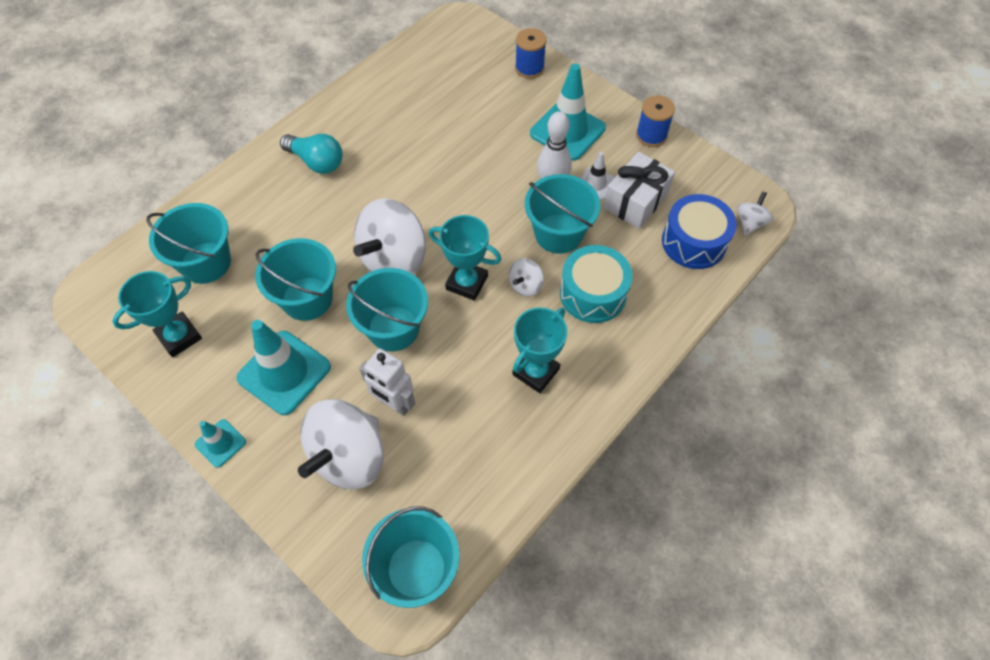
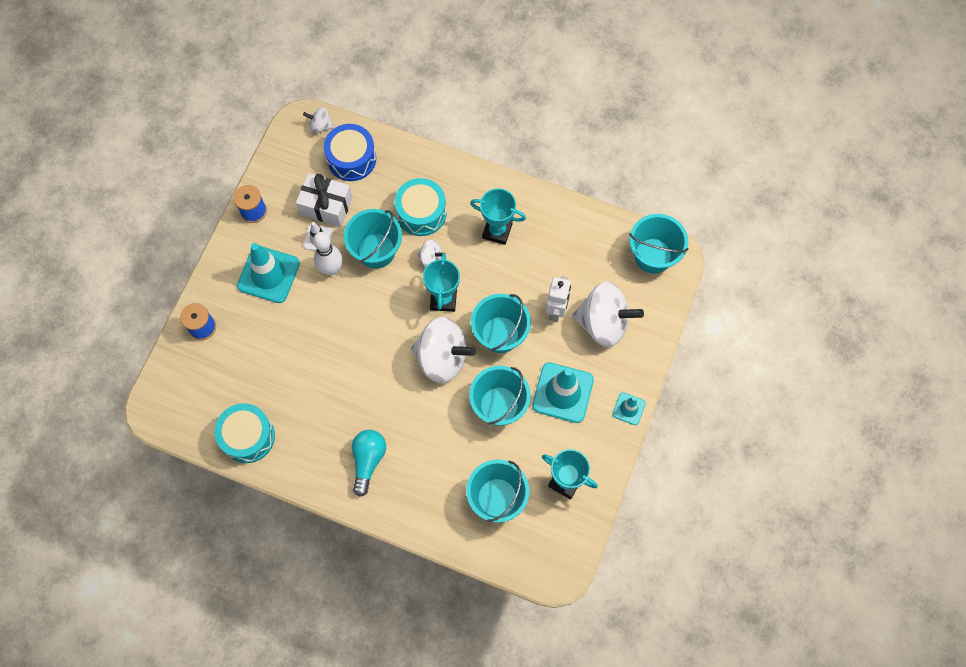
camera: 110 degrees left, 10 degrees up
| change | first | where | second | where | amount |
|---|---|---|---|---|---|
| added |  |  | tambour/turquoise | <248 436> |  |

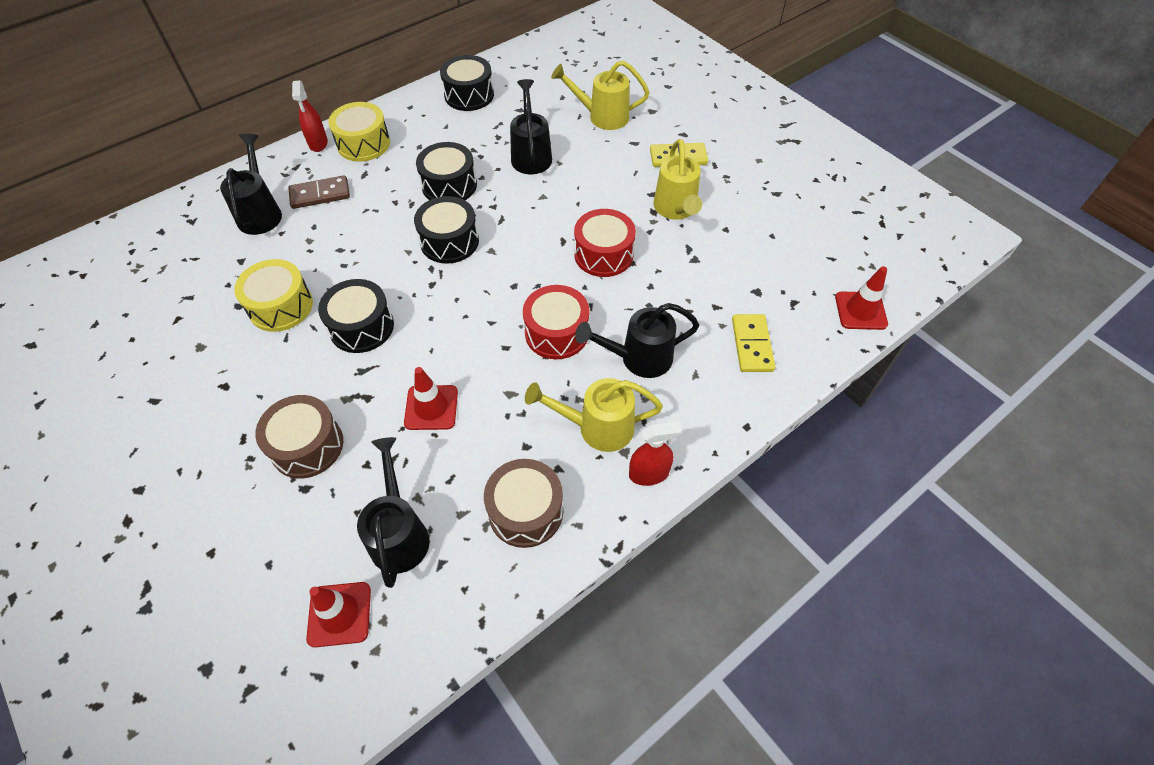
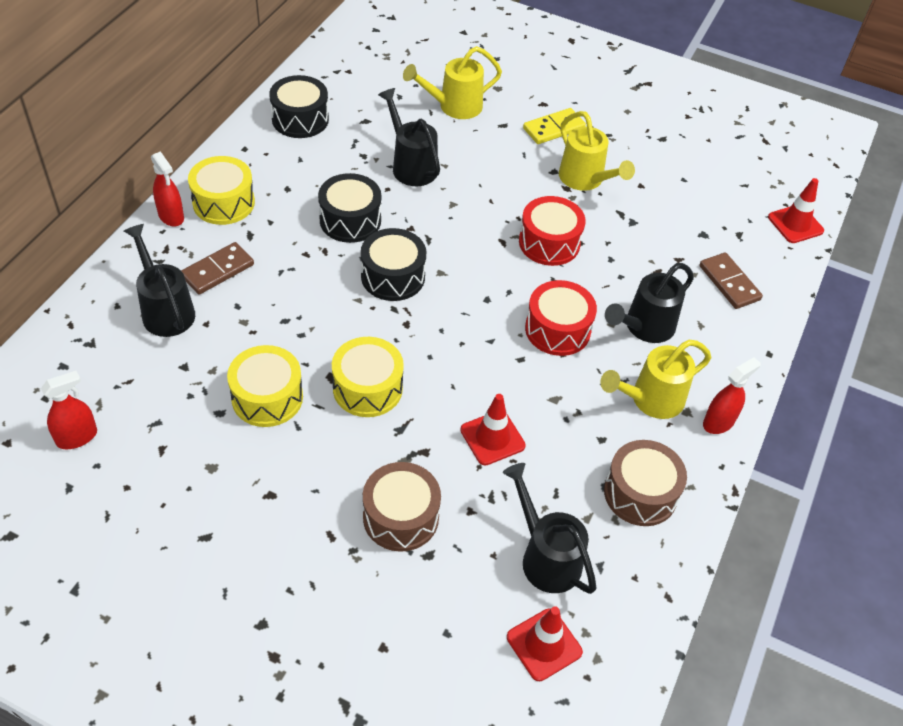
camera: 30 degrees left, 5 degrees down
| change | first | where | second | where | amount |
|---|---|---|---|---|---|
| recoloured | tambour/noir | <361 327> | tambour/jaune | <367 388> |  |
| recoloured | domino/jaune | <751 345> | domino/marron | <729 283> |  |
| added |  |  | vaporisateur/rouge | <77 437> |  |

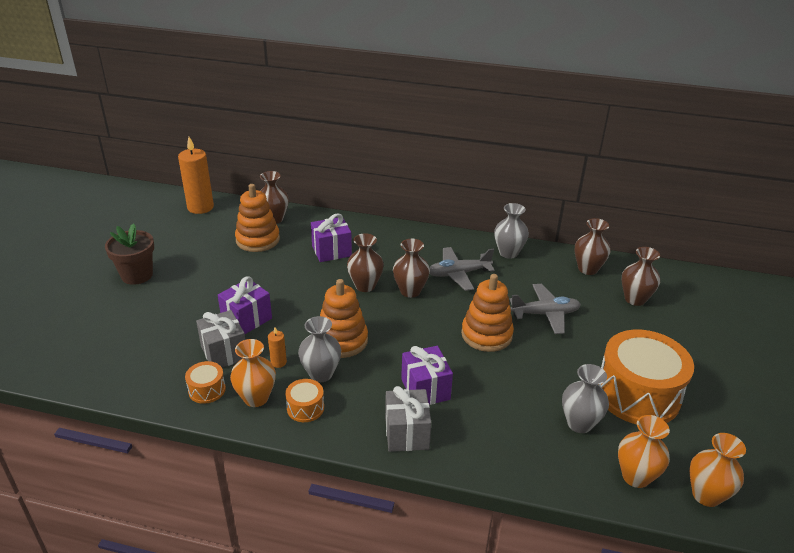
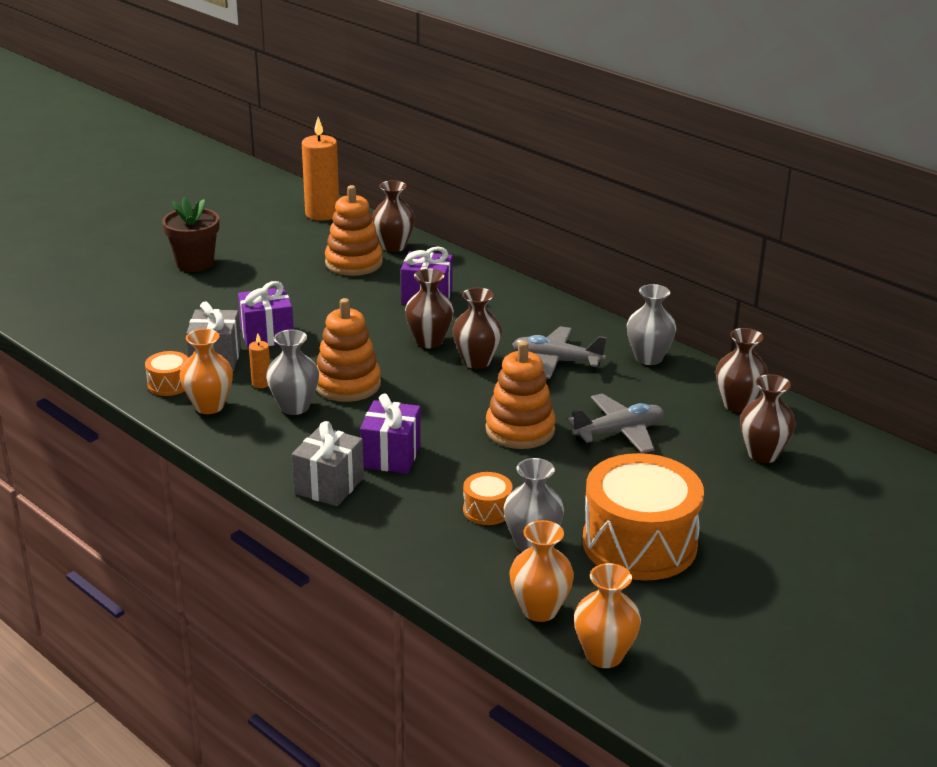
camera: 30 degrees right, 5 degrees down
| change | first | where | second | where | amount |
|---|---|---|---|---|---|
| moved | tambour/orange | <305 408> |  | <487 510> |  |
| turned | avion/gris | <545 314> |  | <619 432> | 45 degrees counterclockwise |

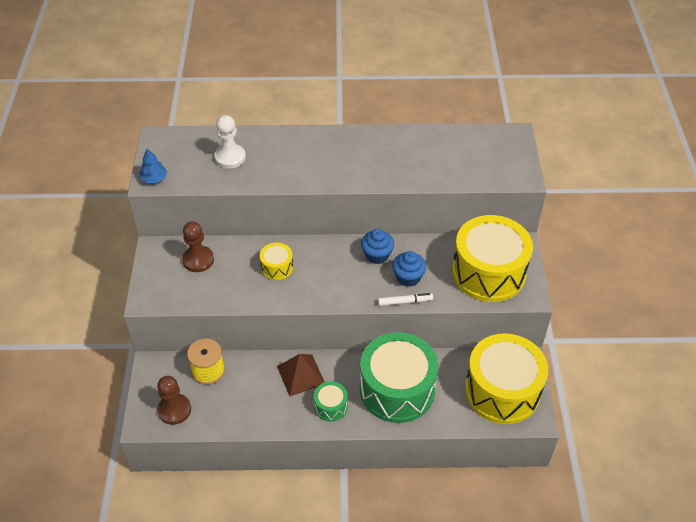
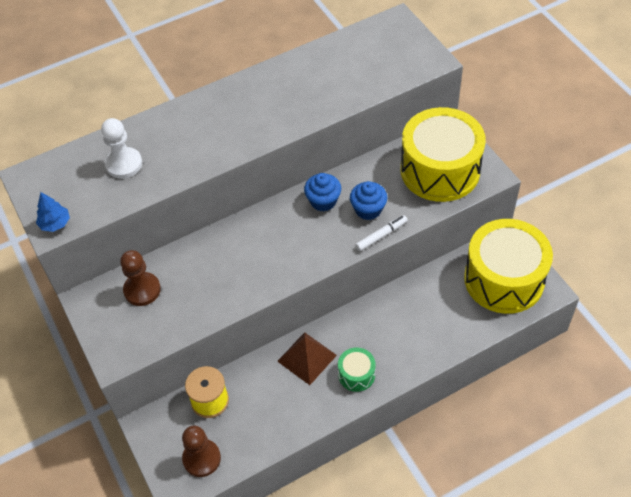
camera: 25 degrees left, 5 degrees up
| change | first | where | second | where | amount |
|---|---|---|---|---|---|
| removed | tambour/jaune | <277 267> |  |  |  |
| removed | tambour/vert | <397 389> |  |  |  |

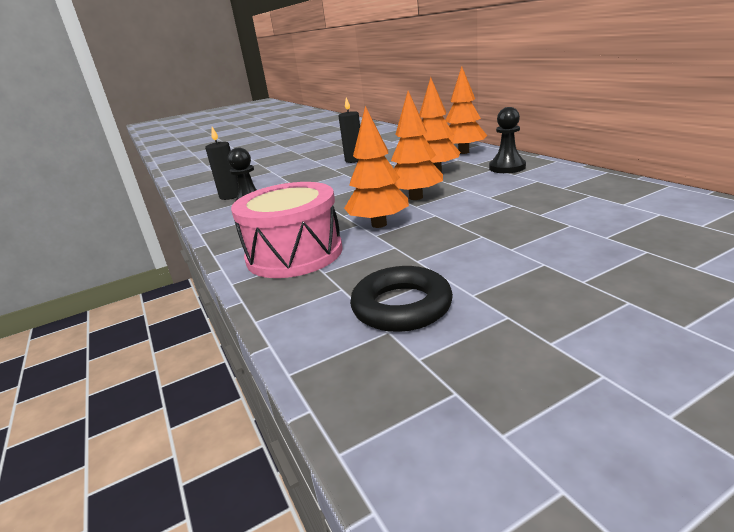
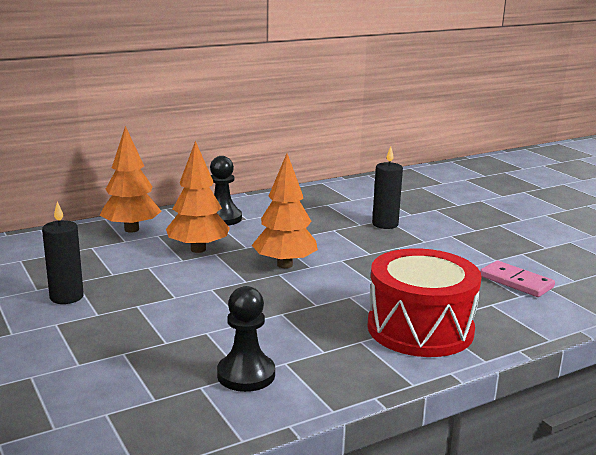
camera: 95 degrees left, 5 degrees down
| change | first | where | second | where | amount |
|---|---|---|---|---|---|
| moved | bougie/noir | <230 196> |  | <385 224> |  |
| recoloured | tambour/rose | <294 254> | tambour/rouge | <420 329> |  |
| removed | arbre/orange | <379 224> |  |  |  |
| replaced | anneau/noir | <401 306> | domino/rose | <516 282> |  |

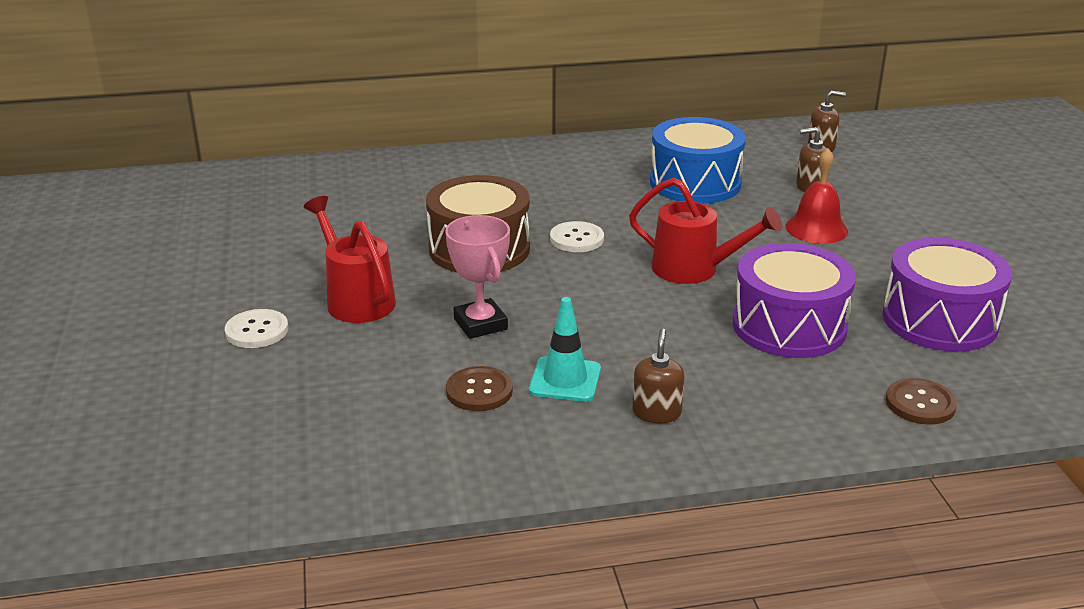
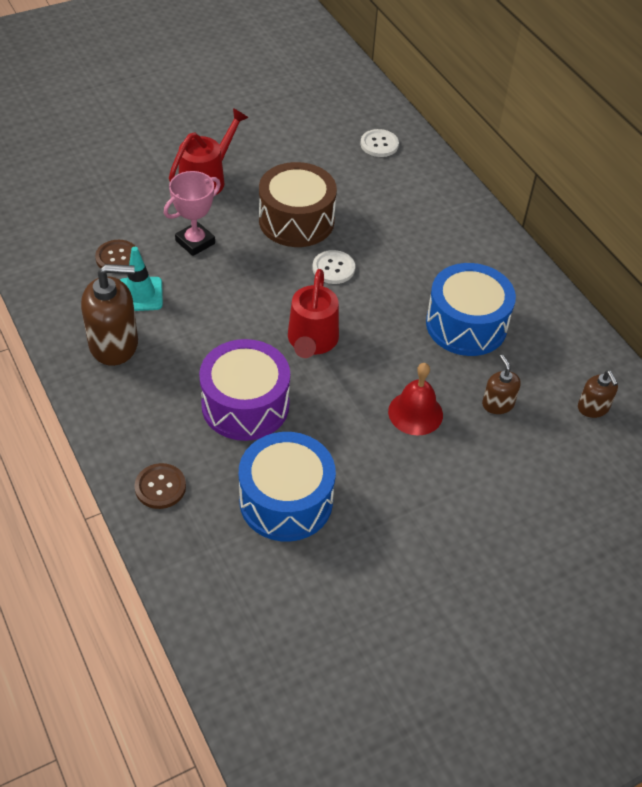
camera: 70 degrees right, 20 degrees up
| change | first | where | second | where | amount |
|---|---|---|---|---|---|
| moved | bouton/blanc | <257 331> |  | <379 144> |  |
| resized | distributeur de savon/marron | <656 412> |  | <114 344> | x1.86 |
| recoloured | tambour/violet | <939 320> | tambour/bleu | <286 501> |  |

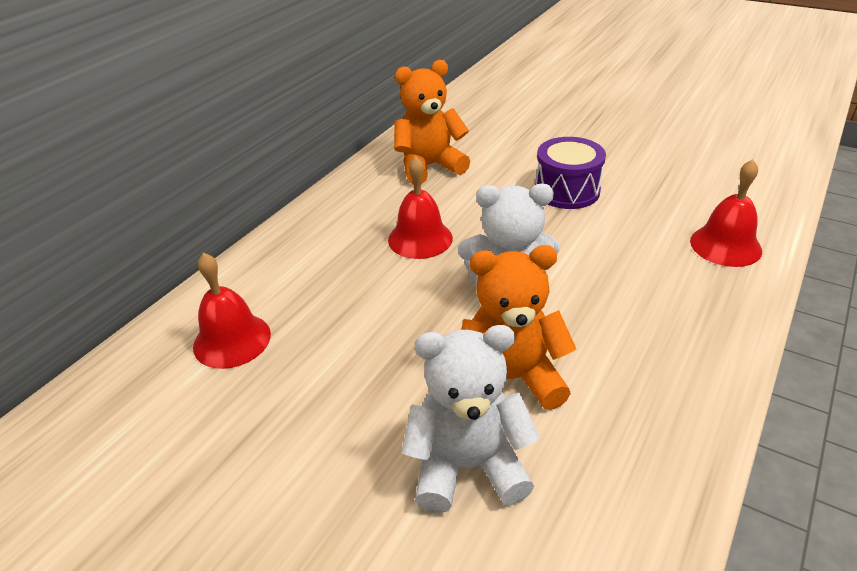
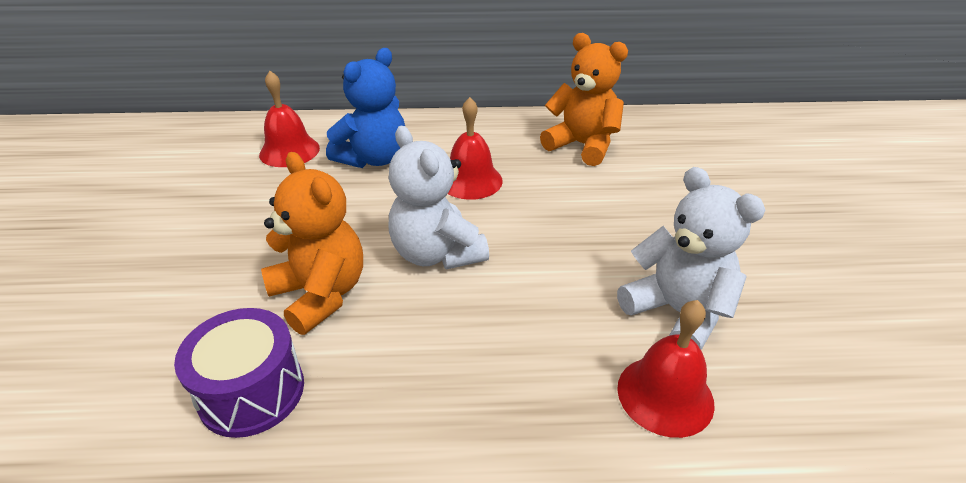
camera: 55 degrees right, 0 degrees up
| change | first | where | second | where | amount |
|---|---|---|---|---|---|
| moved | ours en peluche/blanc | <467 466> |  | <677 312> |  |
| moved | tambour/violet | <567 191> |  | <252 392> |  |
| added |  |  | ours en peluche/bleu | <373 159> |  |

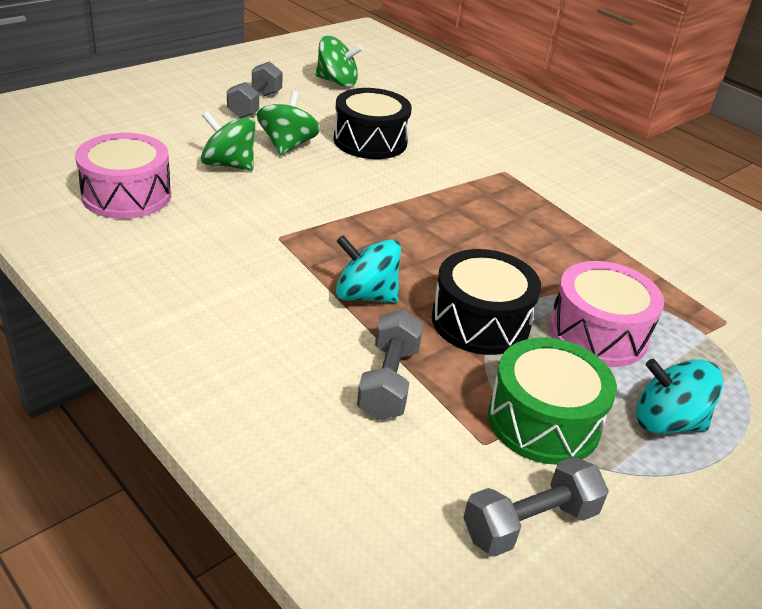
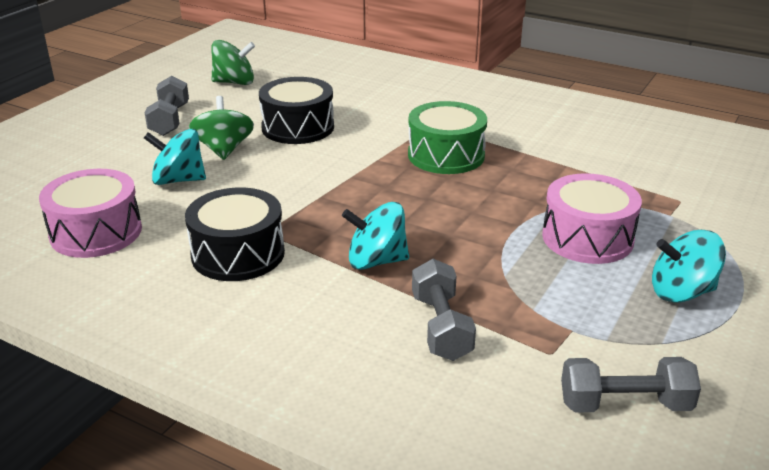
camera: 15 degrees left, 5 degrees down
| change | first | where | second | where | amount |
|---|---|---|---|---|---|
| recoloured | toupie/vert | <228 164> | toupie/turquoise | <178 180> |  |
| moved | tambour/noir | <480 321> |  | <238 254> |  |
| turned | haltère/gris | <530 523> |  | <625 404> | 45 degrees clockwise |
| moved | tambour/vert | <543 421> |  | <446 155> |  |

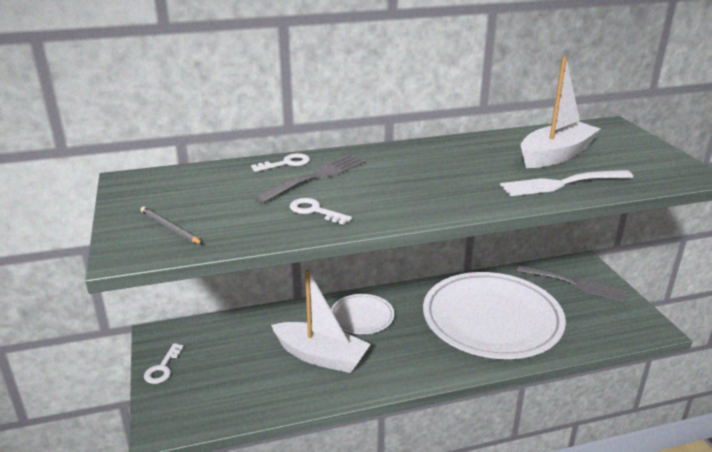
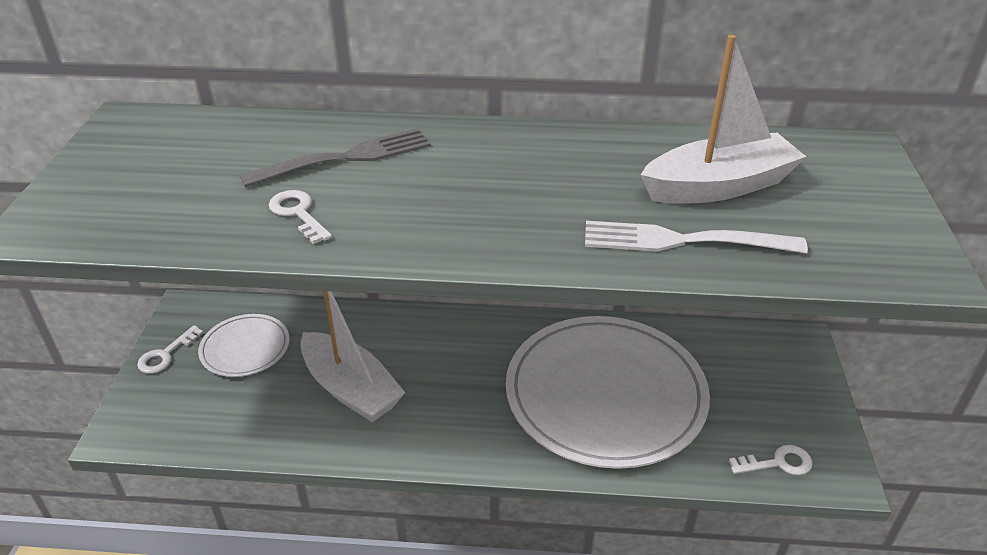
camera: 20 degrees right, 10 degrees up
| change | first | where | second | where | amount |
|---|---|---|---|---|---|
| removed | crayon/gris | <170 228> |  |  |  |
| moved | clé/blanc | <286 163> |  | <778 463> |  |
| moved | assiette/blanc | <362 316> |  | <245 348> |  |
| removed | fourchette/gris | <574 284> |  |  |  |

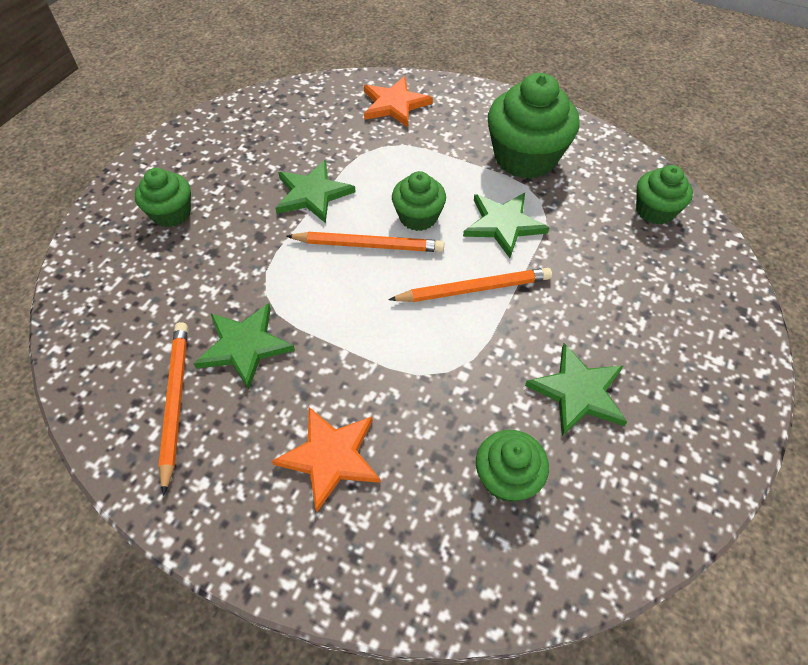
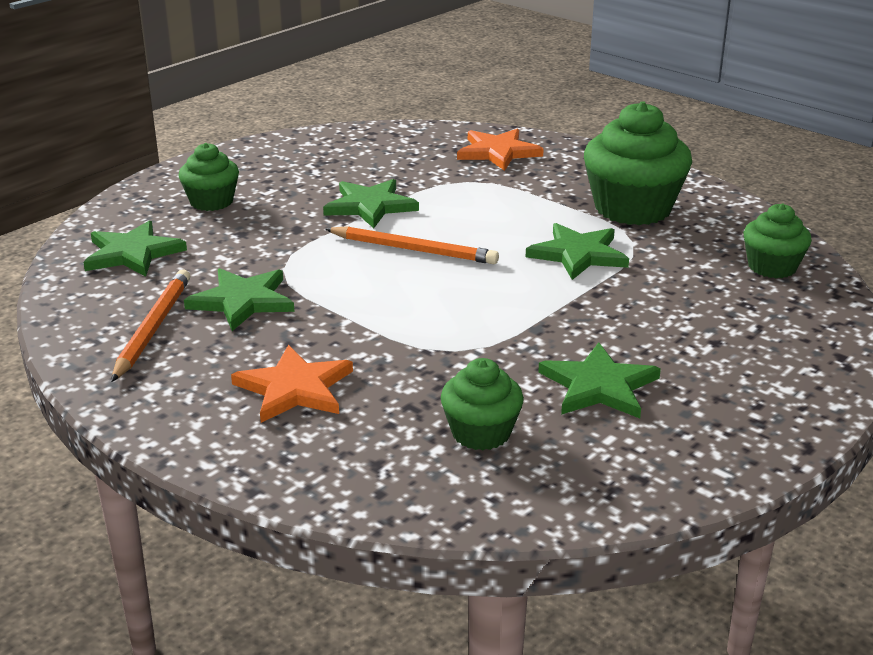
camera: 15 degrees right, 25 degrees down
| change | first | where | second | where | amount |
|---|---|---|---|---|---|
| removed | crayon/orange | <474 289> |  |  |  |
| removed | muffin/vert | <418 217> |  |  |  |
| added |  |  | étoile/vert | <132 253> |  |

